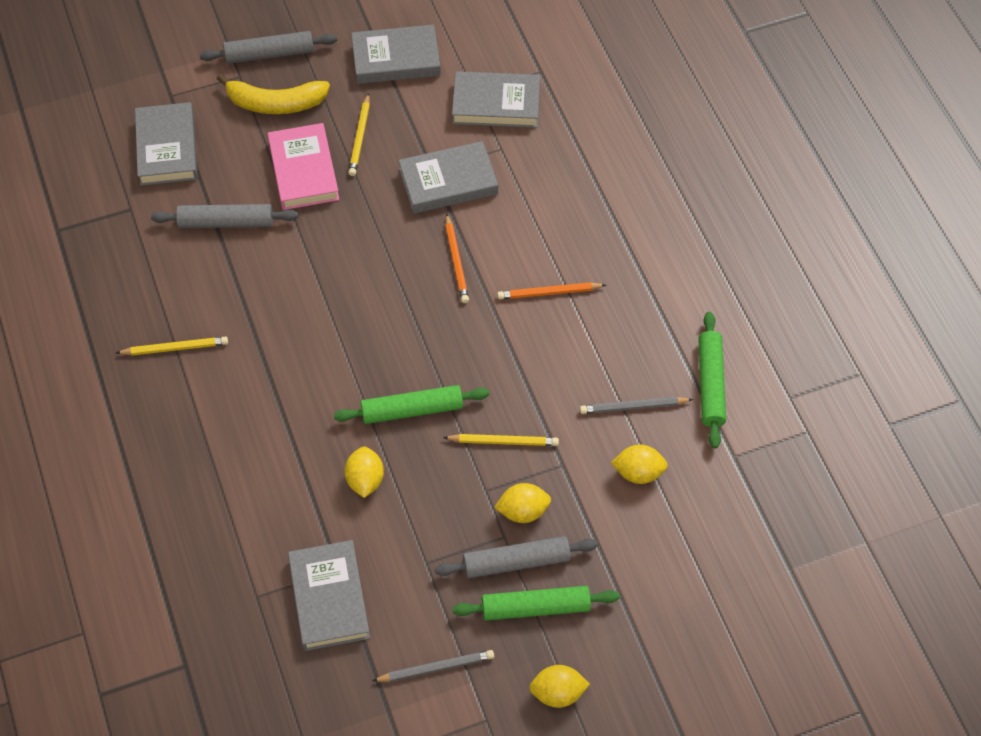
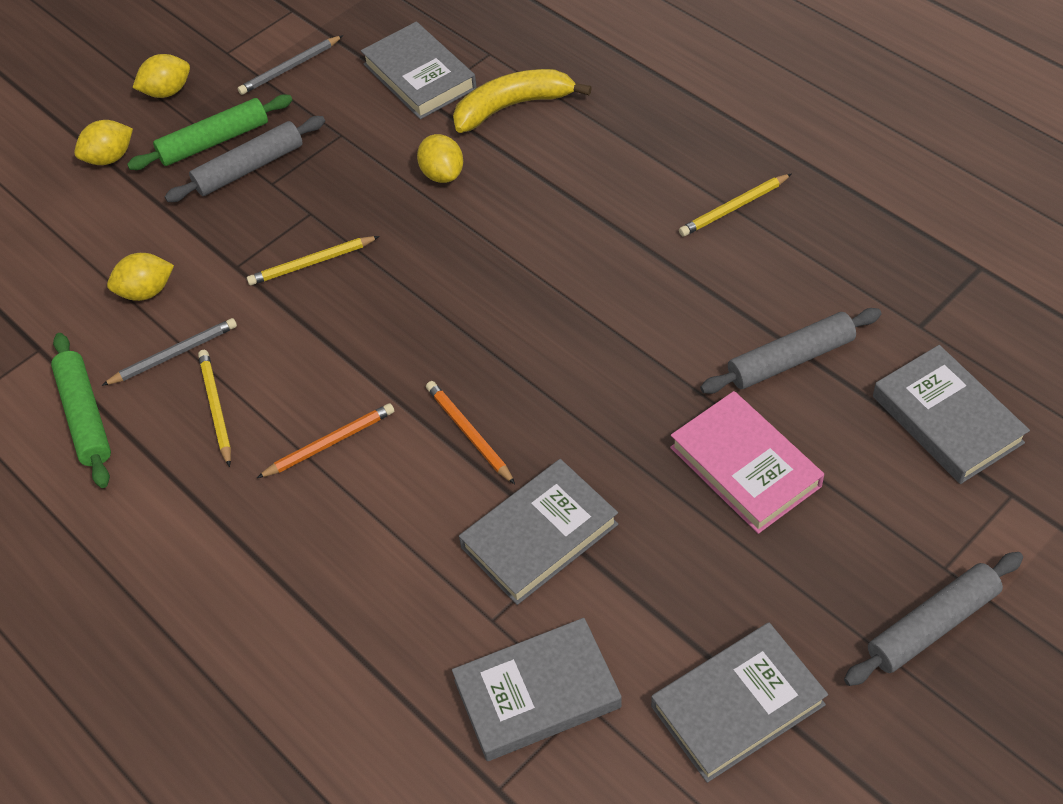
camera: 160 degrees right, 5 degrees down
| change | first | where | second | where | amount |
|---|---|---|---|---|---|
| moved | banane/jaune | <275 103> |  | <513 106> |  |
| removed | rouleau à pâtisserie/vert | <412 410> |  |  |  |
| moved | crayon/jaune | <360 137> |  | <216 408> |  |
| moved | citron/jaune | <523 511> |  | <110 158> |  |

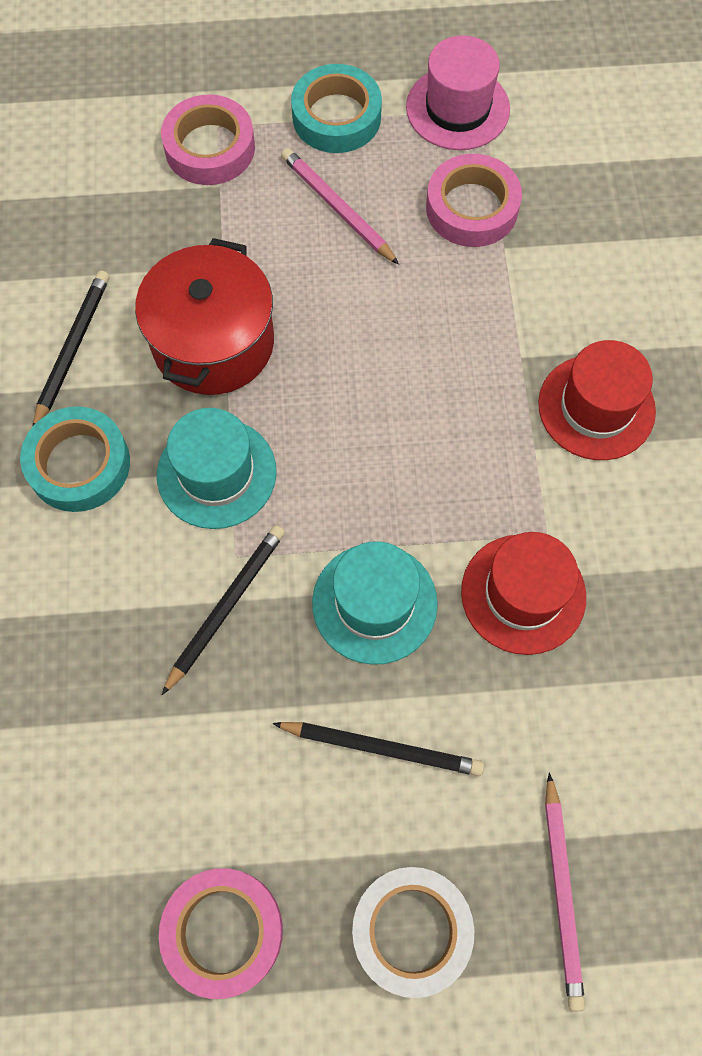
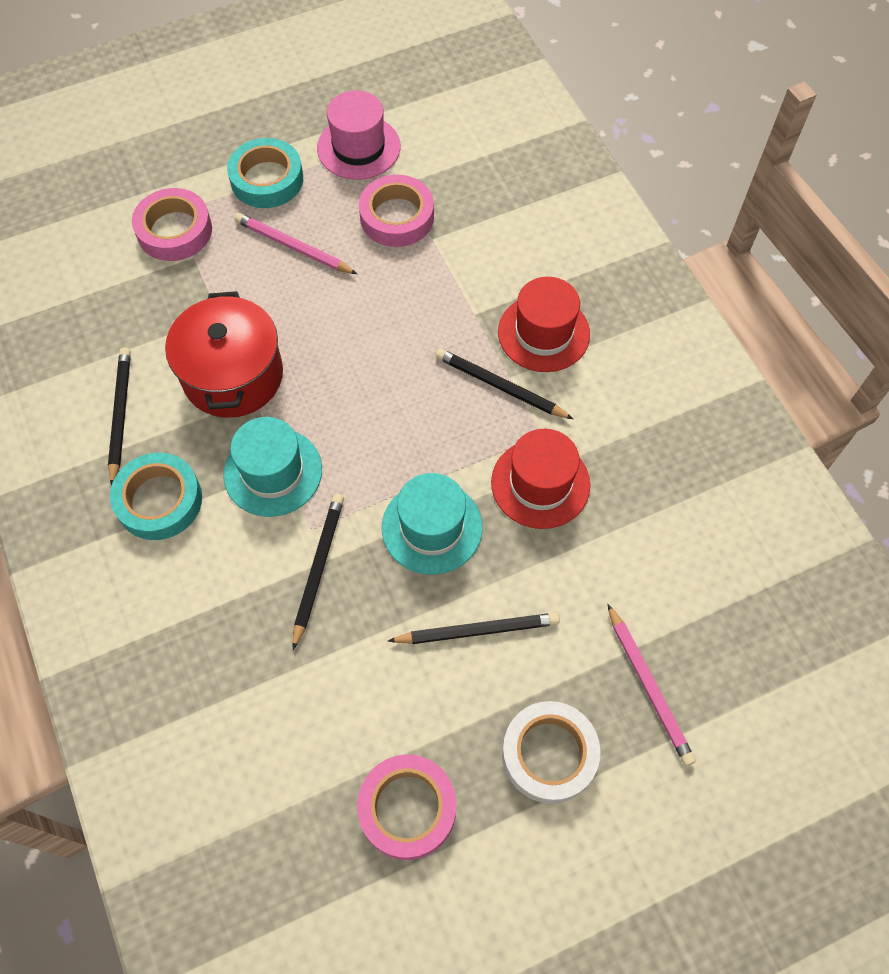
camera: 20 degrees left, 5 degrees down
| change | first | where | second | where | amount |
|---|---|---|---|---|---|
| added |  |  | crayon/noir | <500 386> |  |

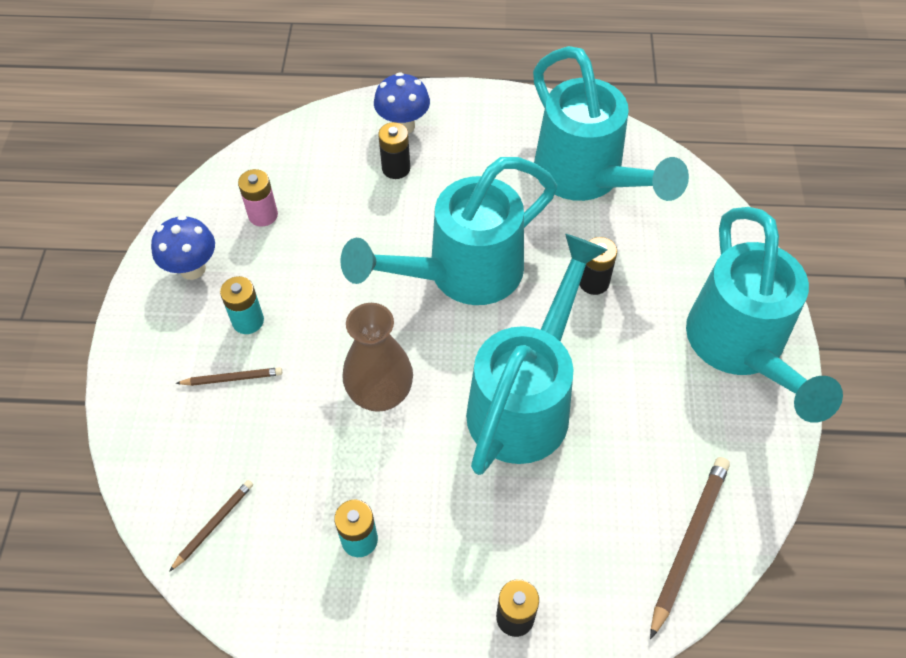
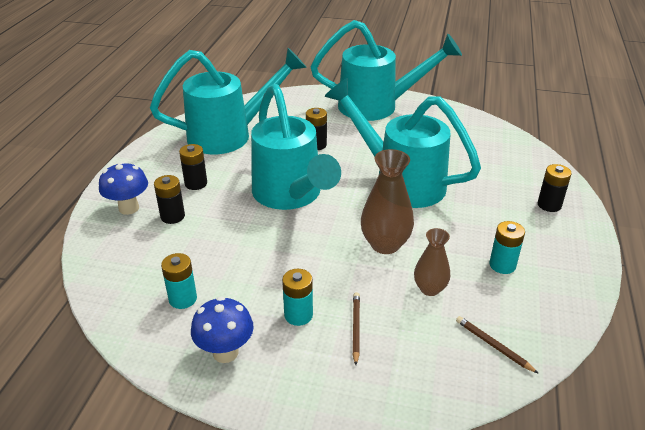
camera: 80 degrees left, 20 degrees down
| change | first | where | second | where | amount |
|---|---|---|---|---|---|
| recoloured | pile/rose | <263 215> | pile/turquoise | <183 299> |  |
| removed | crayon/marron | <688 542> |  |  |  |
| added |  |  | pile/noir | <196 183> |  |
| added |  |  | vase/marron | <429 289> |  |

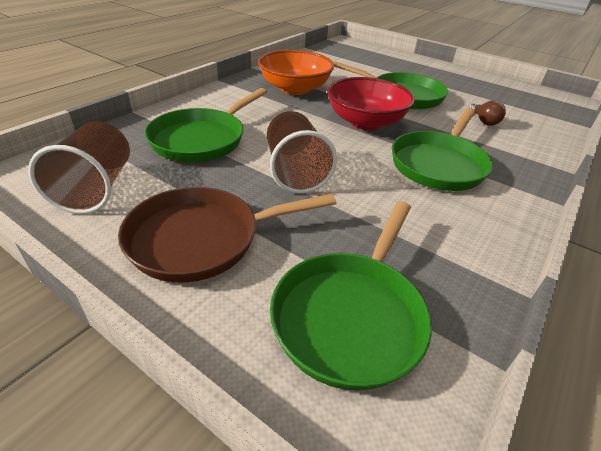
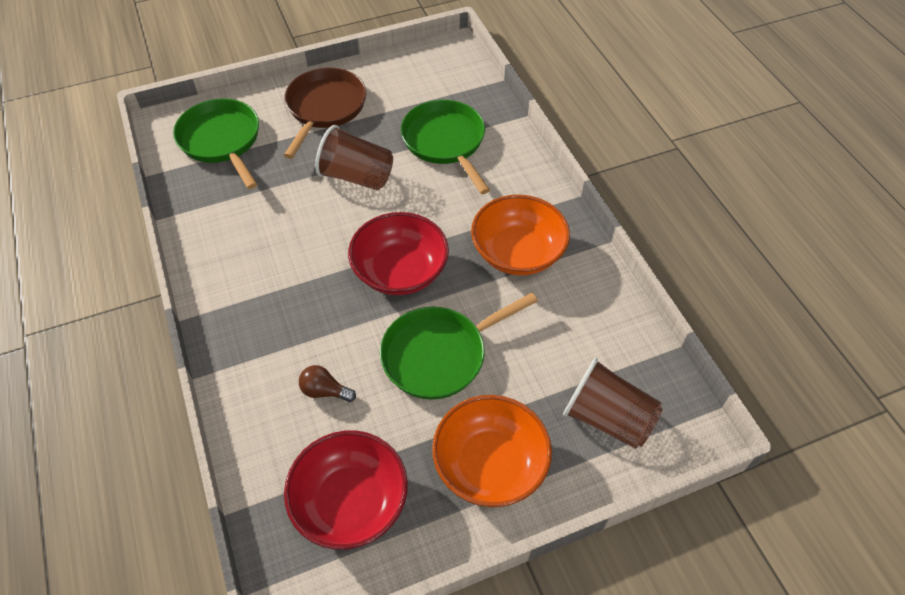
camera: 125 degrees right, 15 degrees up
| change | first | where | second | where | amount |
|---|---|---|---|---|---|
| moved | gobelet/marron | <96 188> |  | <607 418> |  |
| removed | poêle/vert | <439 164> |  |  |  |
| added |  |  | bol/rouge | <350 502> |  |
| added |  |  | bol/orange | <490 464> |  |

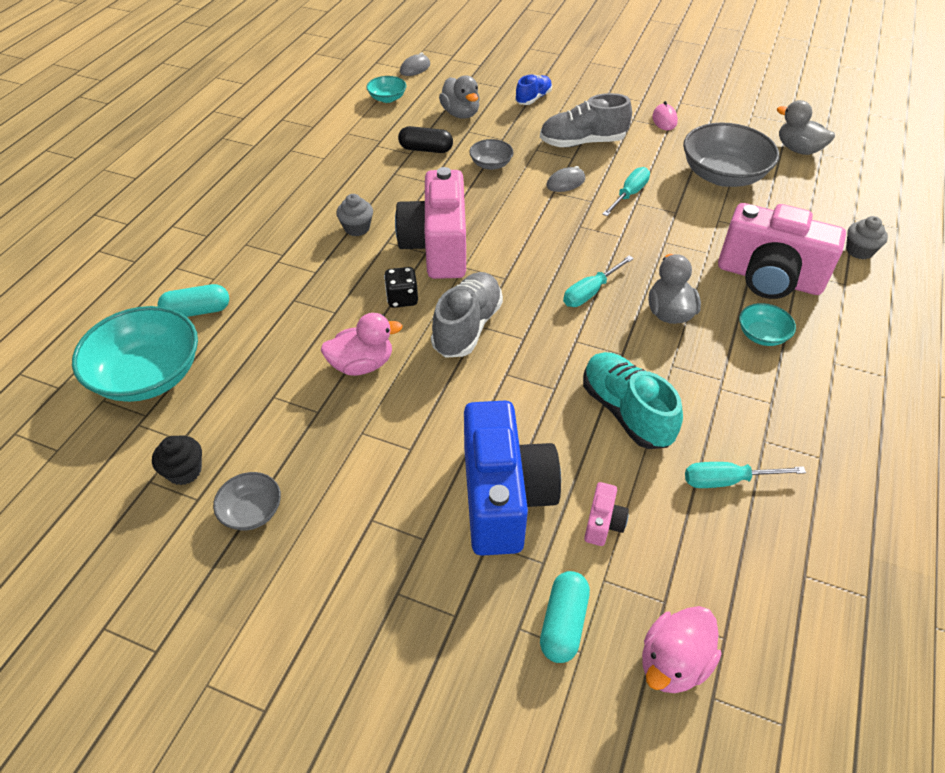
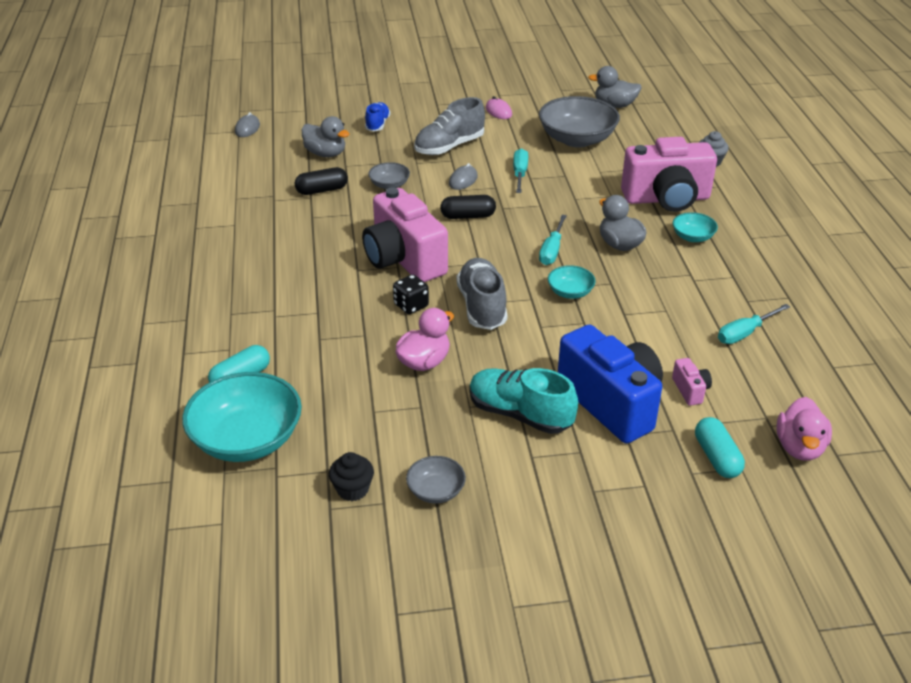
camera: 30 degrees left, 10 degrees down
| change | first | where | second | where | amount |
|---|---|---|---|---|---|
| removed | muffin/gris | <357 228> |  |  |  |
| moved | bol/turquoise | <387 98> |  | <570 292> |  |
| moved | chaussure/turquoise | <626 411> |  | <520 414> |  |
| added |  |  | gélule/noir | <468 216> |  |

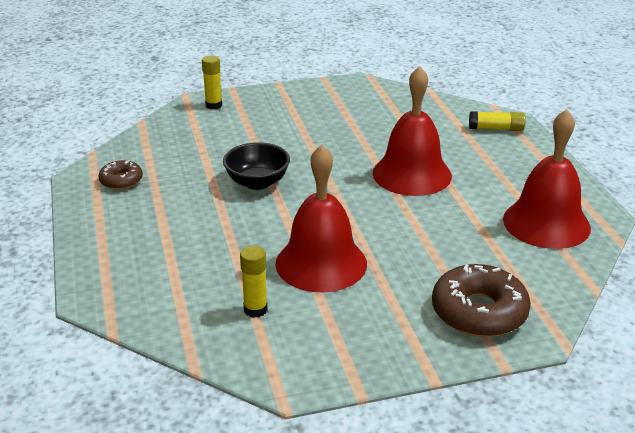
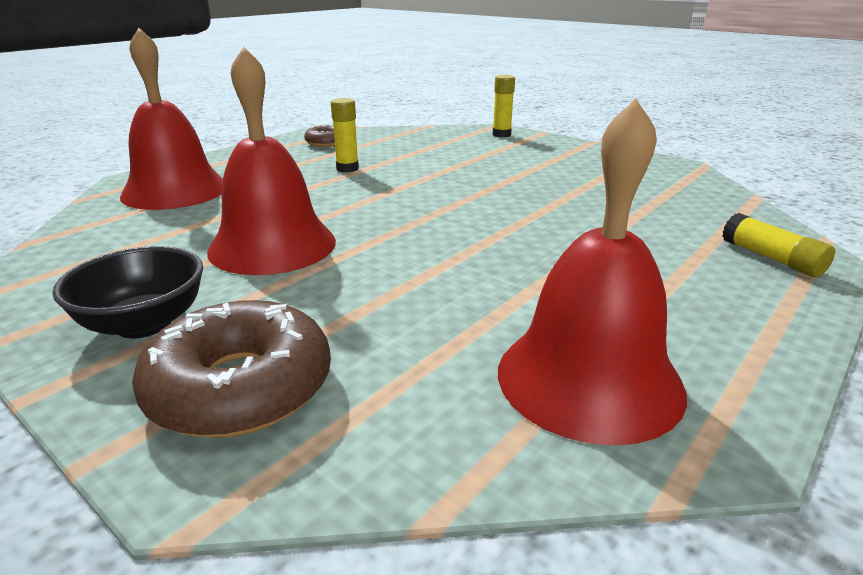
camera: 55 degrees right, 5 degrees down
| change | first | where | second | where | amount |
|---|---|---|---|---|---|
| moved | bol/noir | <257 182> |  | <144 323> |  |
| moved | bâton de colle/jaune | <255 309> |  | <347 168> |  |
| moved | cloche/rouge | <412 174> |  | <175 191> |  |

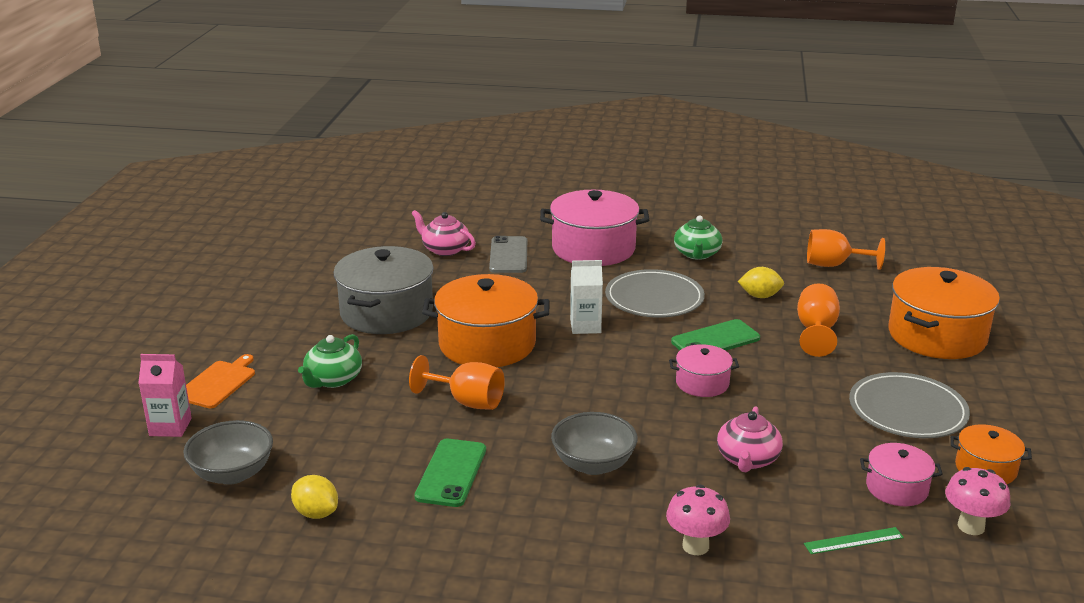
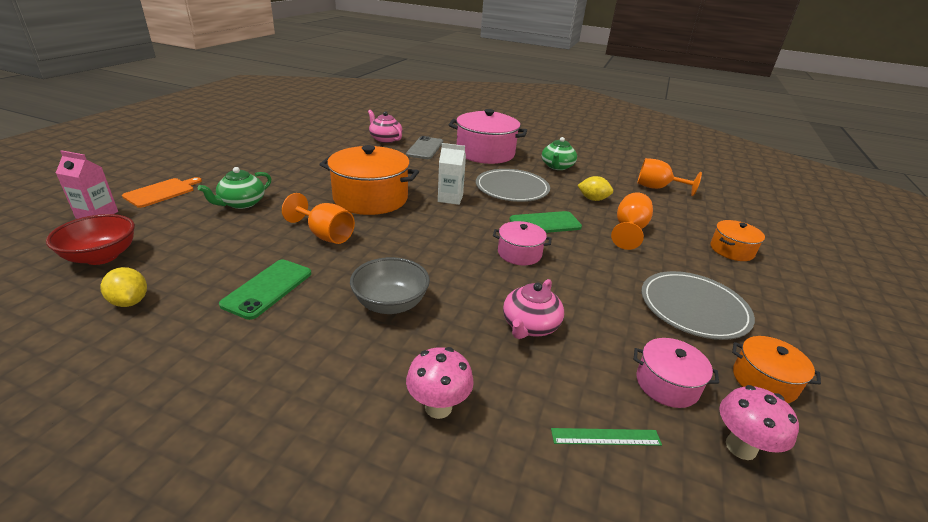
camera: 10 degrees right, 5 degrees up
| change | first | where | second | where | amount |
|---|---|---|---|---|---|
| recoloured | bol/gris | <232 474> | bol/rouge | <102 256> |  |
| removed | marmite/gris | <386 312> |  |  |  |
| resized | marmite/orange | <937 336> |  | <731 250> | x0.52 |

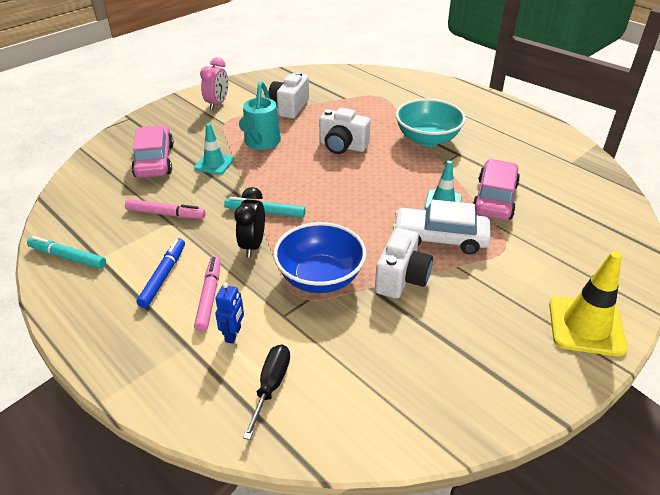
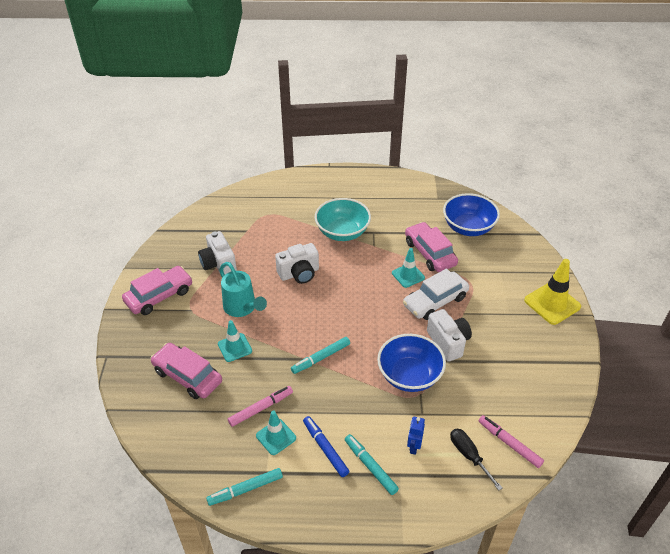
camera: 45 degrees left, 5 degrees up
| change | first | where | second | where | amount |
|---|---|---|---|---|---|
| moved | feutre/rose | <209 297> |  | <509 443> |  |
| replaced | réveil/rose | <217 104> | voiture/rose | <159 296> |  |
| turned | robot/bleu | <233 334> |  | <413 446> | 135 degrees counterclockwise |
| removed | réveil/noir | <252 245> |  |  |  |
| added |  |  | cône de chantier/turquoise | <276 437> |  |
| added |  |  | feutre/turquoise | <370 466> |  |
| added |  |  | bol/bleu | <468 227> |  |

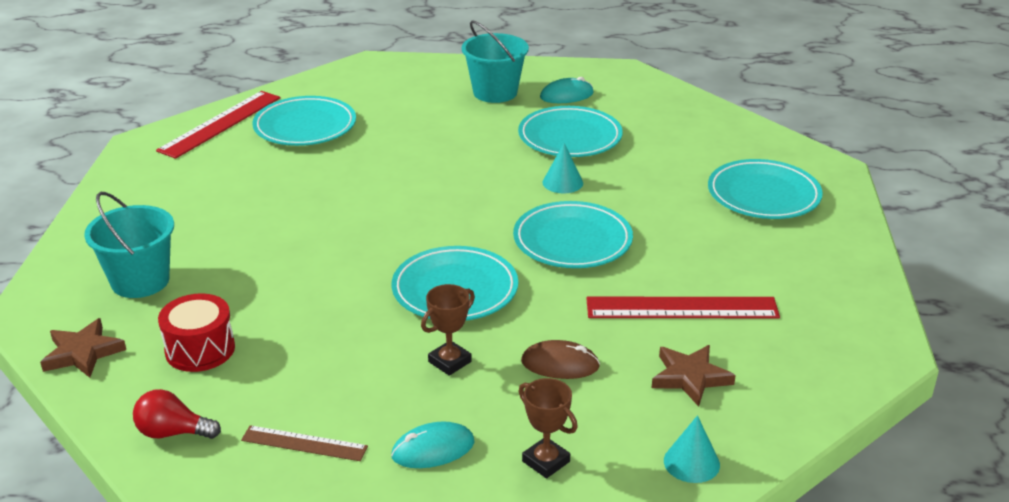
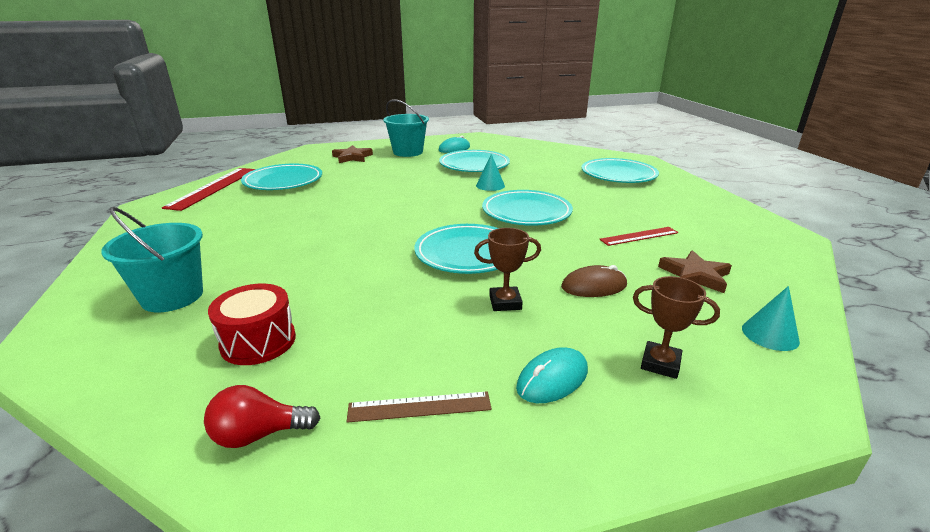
camera: 20 degrees left, 5 degrees down
| change | first | where | second | where | amount |
|---|---|---|---|---|---|
| moved | étoile/marron | <83 353> |  | <352 157> |  |
| turned | trophée/marron | <449 362> |  | <505 302> | 60 degrees clockwise |
| resized | règle/rouge | <682 308> |  | <639 236> | x0.58 |

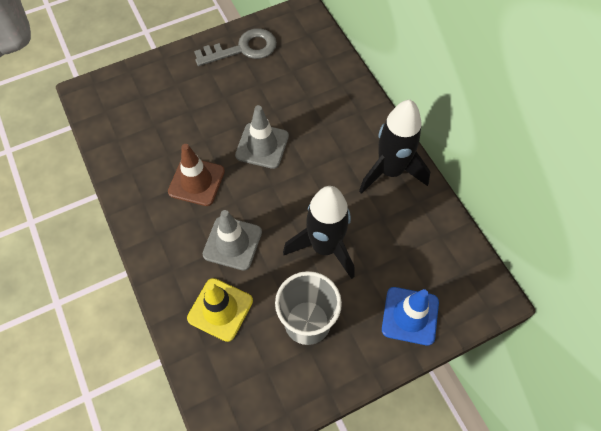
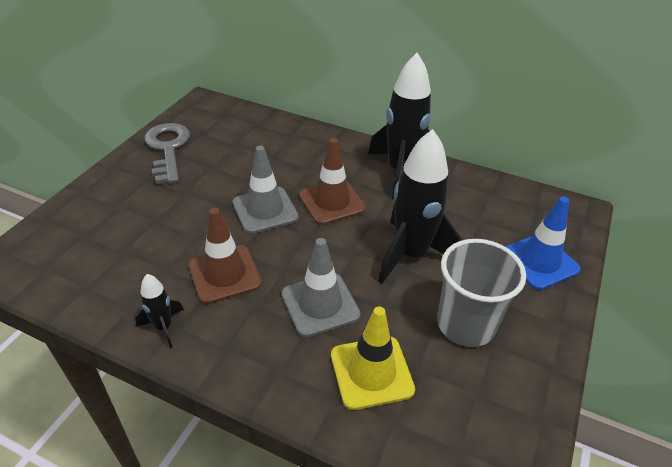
camera: 40 degrees left, 20 degrees down
| change | first | where | second | where | amount |
|---|---|---|---|---|---|
| turned | clé/gris | <243 49> |  | <168 149> | 45 degrees counterclockwise |
| added |  |  | fusée/noir | <163 327> |  |
| added |  |  | cône de chantier/marron | <332 202> |  |

